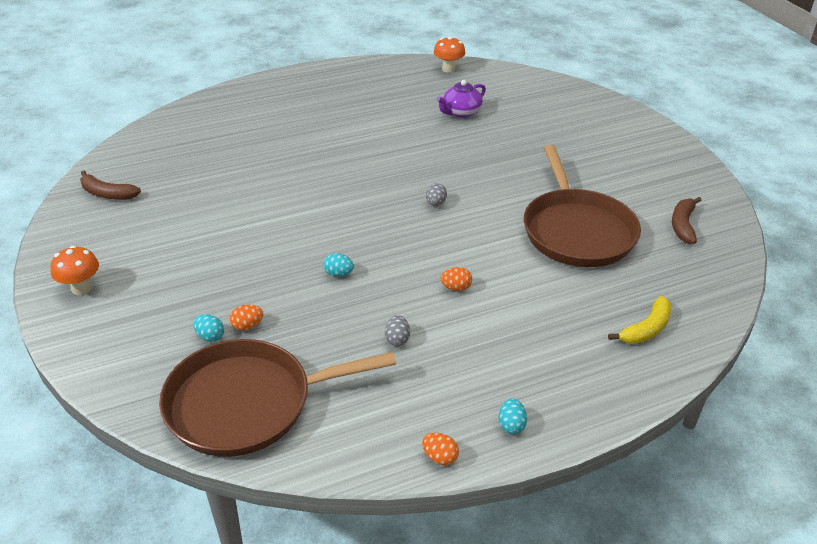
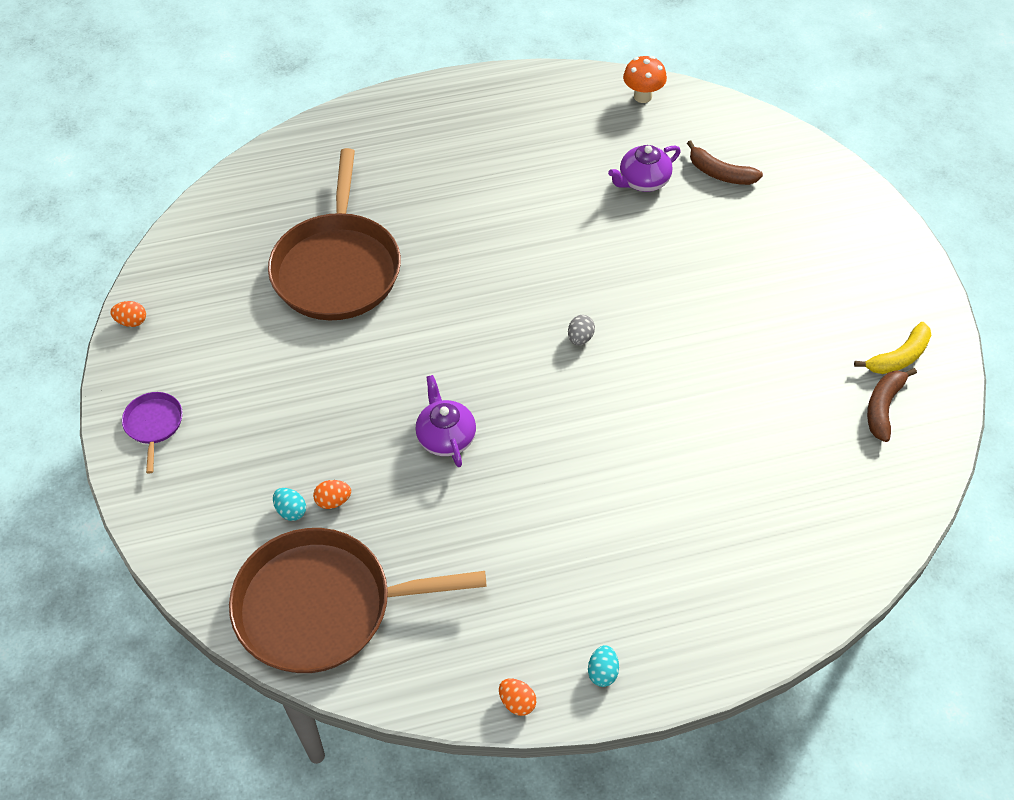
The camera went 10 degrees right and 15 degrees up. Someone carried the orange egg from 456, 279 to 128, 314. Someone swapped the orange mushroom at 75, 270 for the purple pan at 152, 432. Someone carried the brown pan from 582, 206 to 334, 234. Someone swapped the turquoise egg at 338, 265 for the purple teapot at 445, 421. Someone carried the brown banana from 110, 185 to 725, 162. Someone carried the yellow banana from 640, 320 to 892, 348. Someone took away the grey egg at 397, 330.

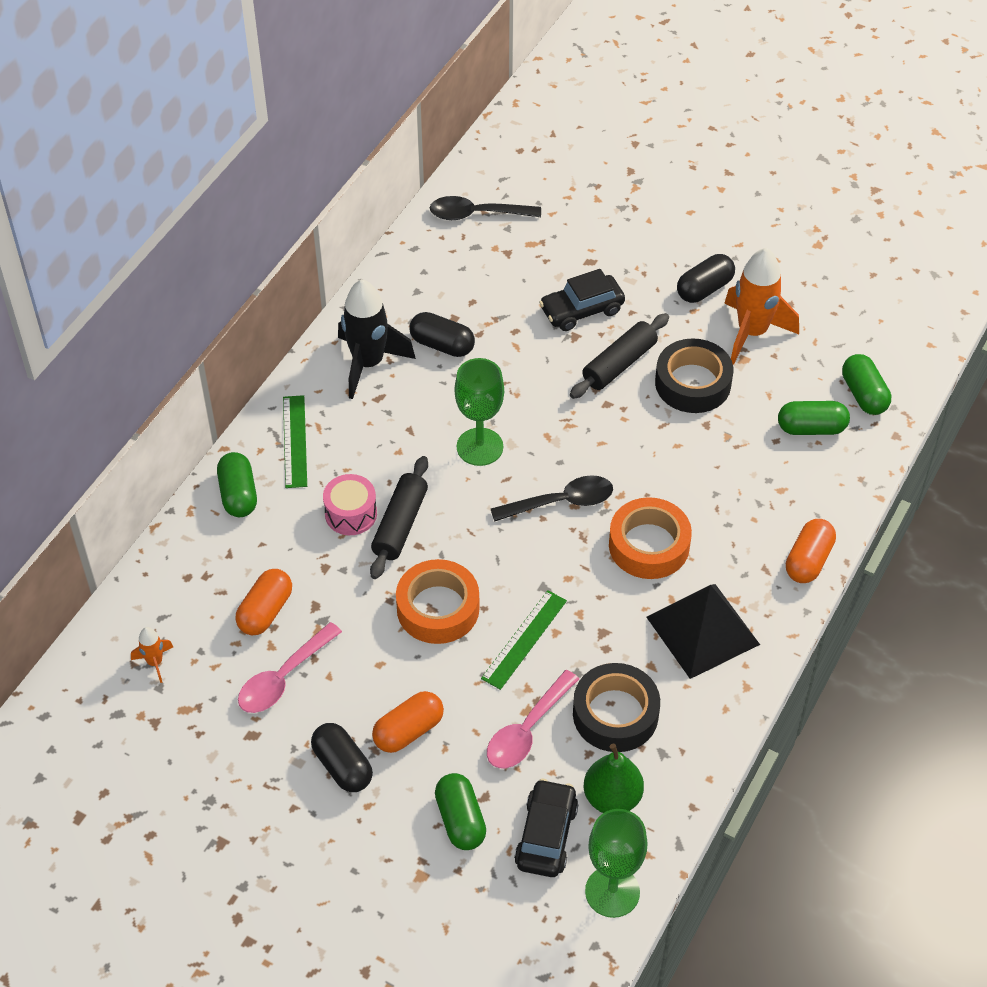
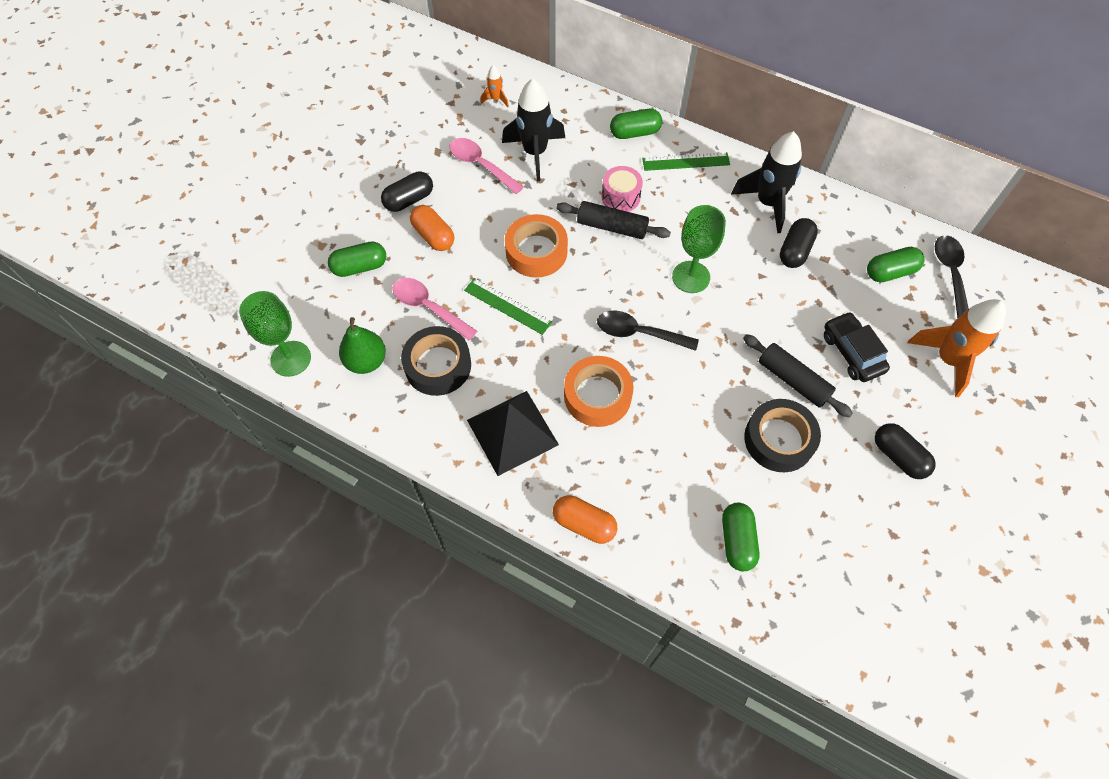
The camera went 90 degrees right and 10 degrees up. Someone swapped the orange capsule at 263, 602 for the black rocket at 533, 129. Someone rotated the black spoon at 552, 498 by 120 degrees clockwise. Someone carried the green capsule from 866, 384 to 896, 264. Someone carried the orange rocket from 762, 306 to 957, 348. Someone took away the black car at 546, 828.

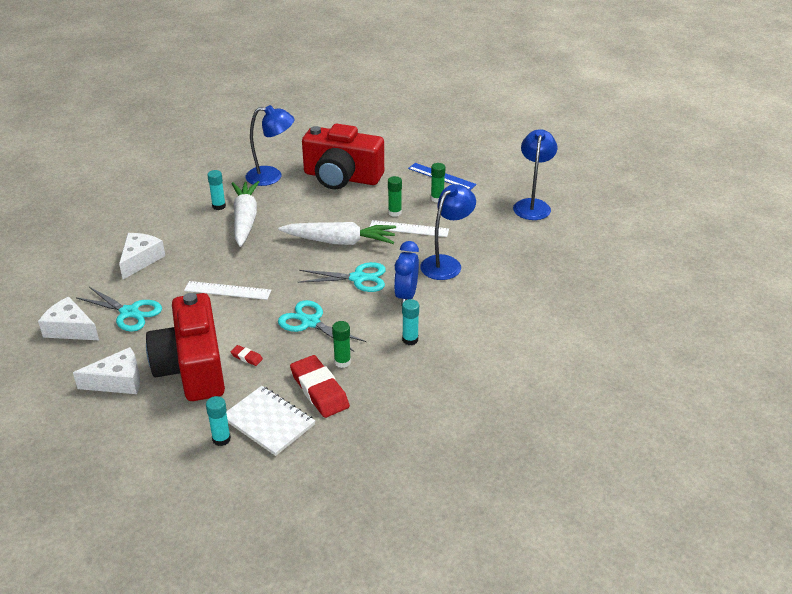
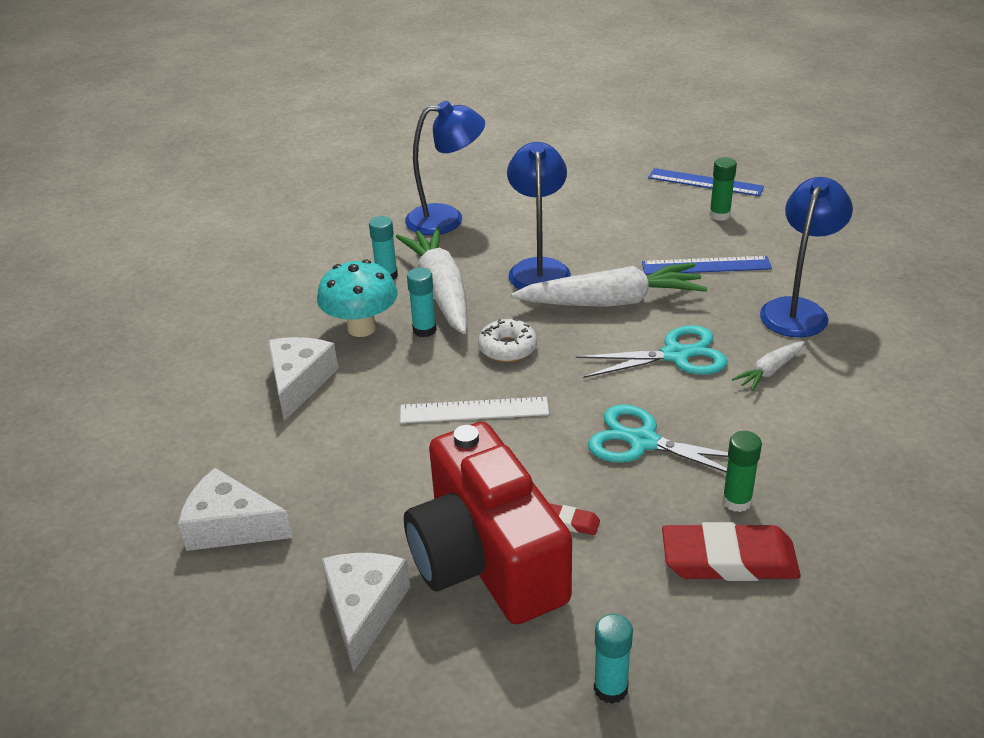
The camera went 10 degrees left and 0 degrees up. Someone put down the turquoise mushroom at 357, 298. Someone rotated the white cheese at 106, 370 by 60 degrees counterclockwise. Someone carried the turquoise glue stick from 410, 322 to 422, 302. Someone put down the white donut at 507, 340. Someone carried the blue lamp from 535, 174 to 539, 216. Someone repainted the white ruler at 409, 228, which became the blue ruler at 707, 265. Someone rotated the red eraser at 320, 386 by 45 degrees counterclockwise. Someone swapped the blue clock at 406, 272 for the white carrot at 768, 366. Someone took away the turquoise scissors at 119, 309. Someone took away the white notebook at 270, 421. Someone took away the red camera at 343, 156. Someone took away the green glue stick at 395, 196.

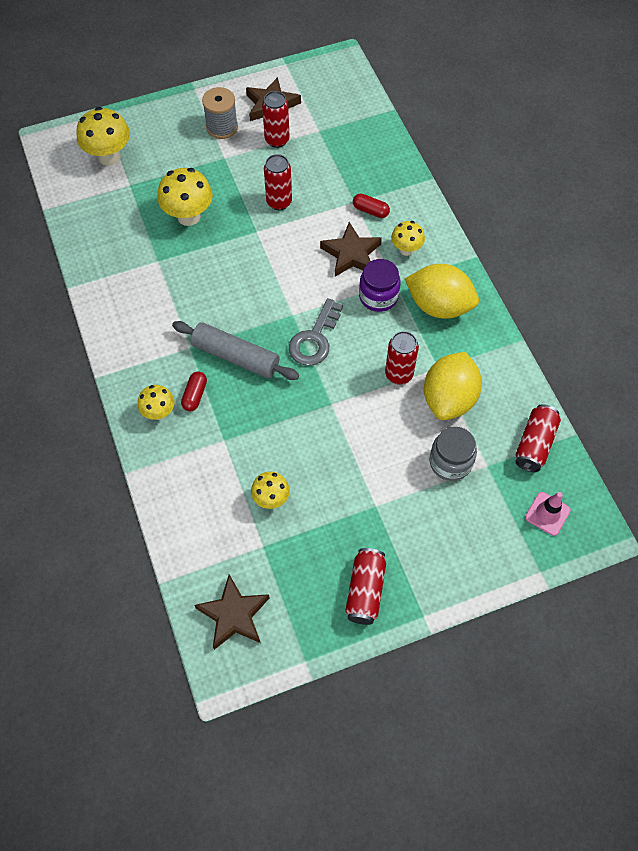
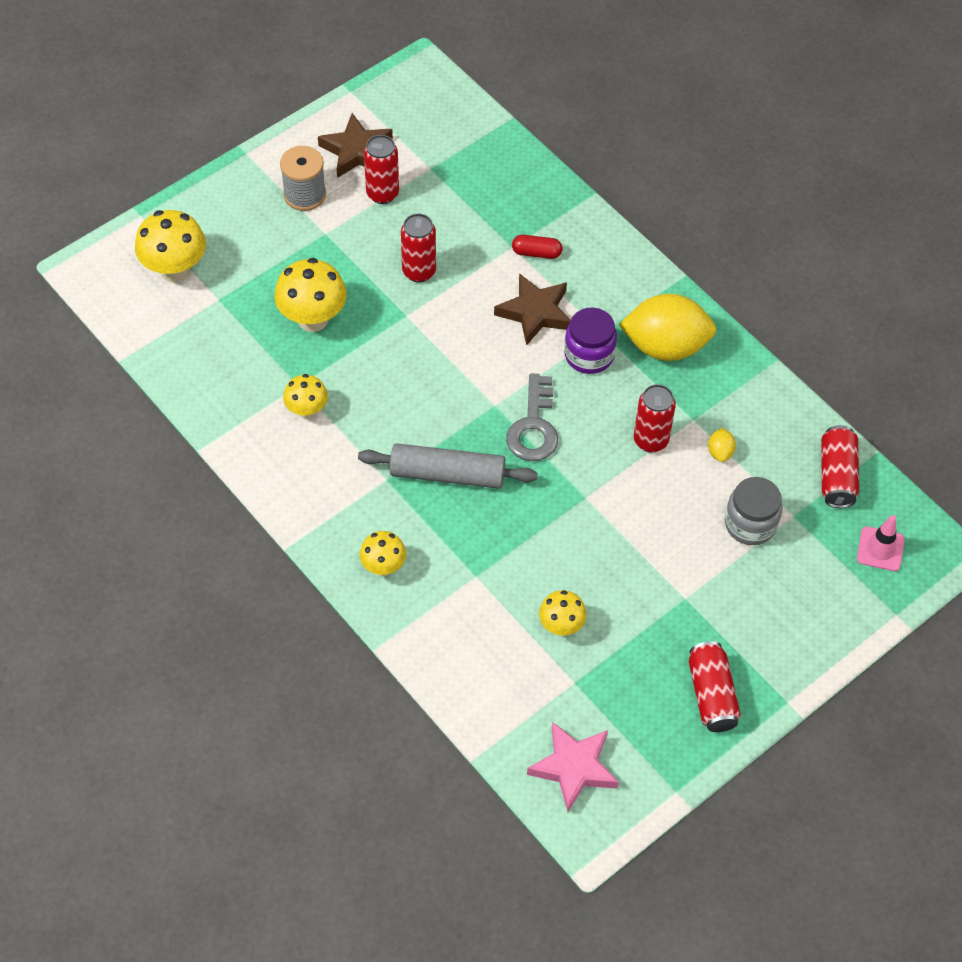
The camera went 20 degrees left and 5 degrees down. Someone carried the yellow mushroom from 408, 238 to 305, 396. Someone repainted the brown star at 232, 612, which became the pink star at 573, 767. Someone scaled the yellow lemon at 453, 386 by 0.40. Someone took away the red capsule at 194, 391.

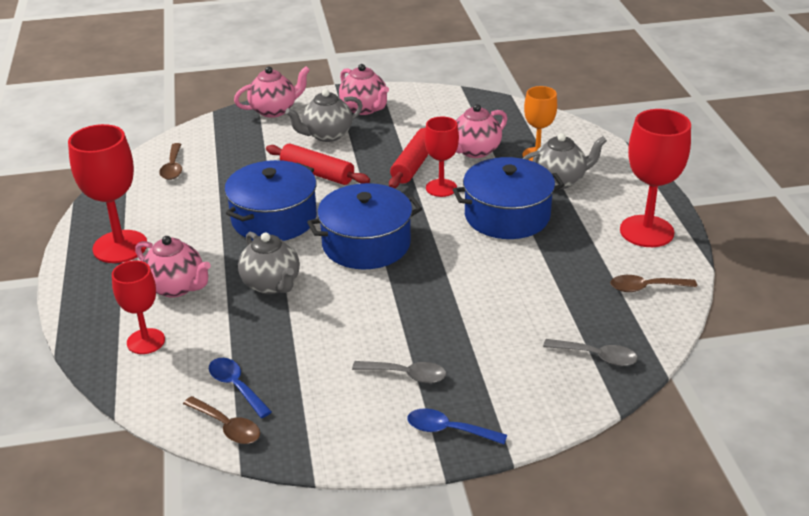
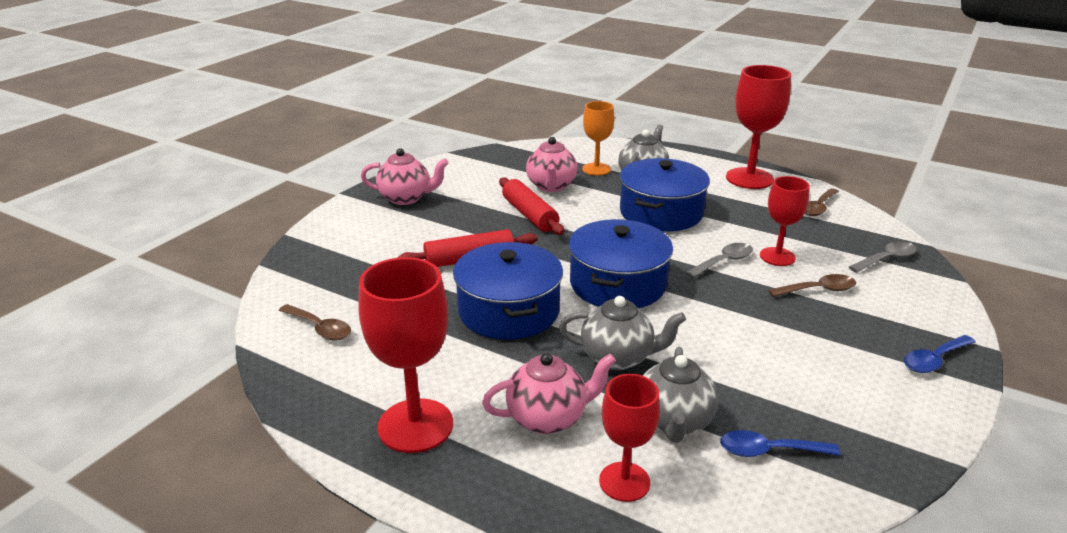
The camera went 50 degrees left and 5 degrees down. Someone carried the grey teapot from 324, 115 to 680, 395. Someone carried the grey spoon from 399, 372 to 719, 260. Someone carried the red goblet from 441, 156 to 785, 221. Someone carried the brown spoon from 221, 420 to 812, 285. Someone took away the pink teapot at 272, 92.

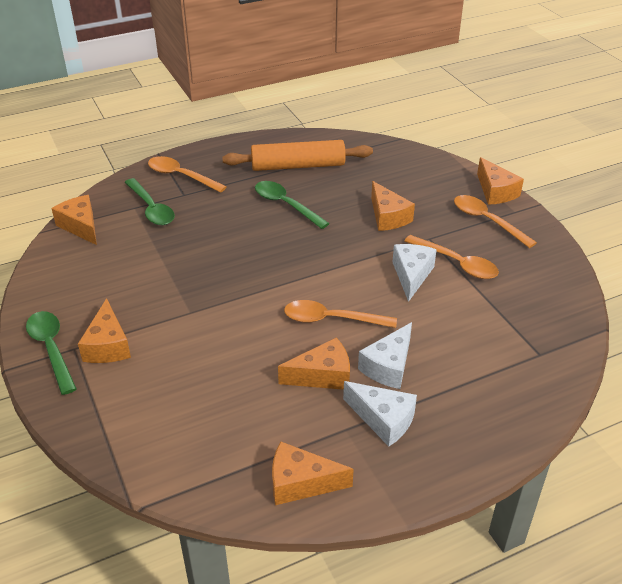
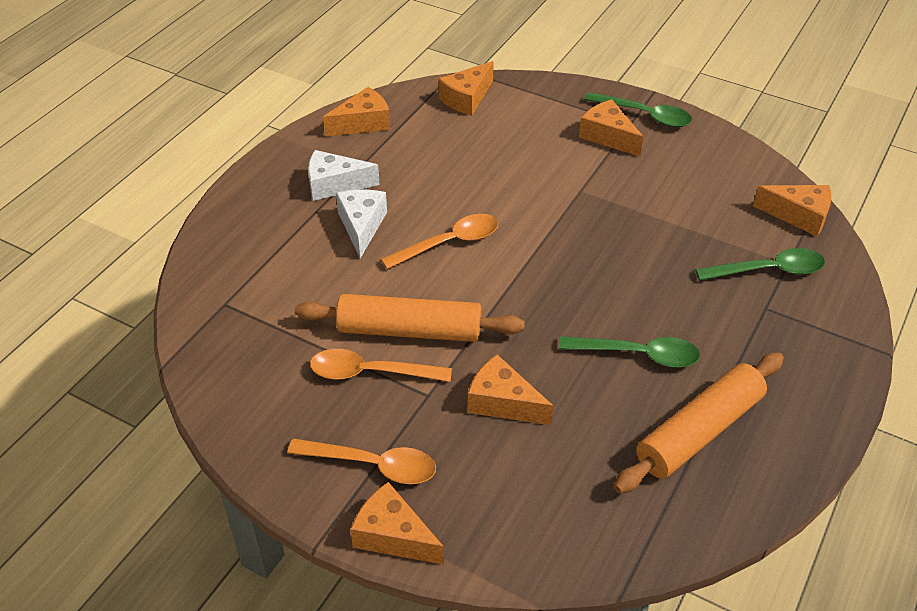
The camera went 145 degrees right and 5 degrees up. Someone swapped the white cheese at 414, 273 for the orange rolling pin at 410, 318. Someone carried the orange cheese from 314, 363 to 466, 88. Someone rotated the green spoon at 149, 201 by 150 degrees clockwise. Someone took away the orange spoon at 187, 174.

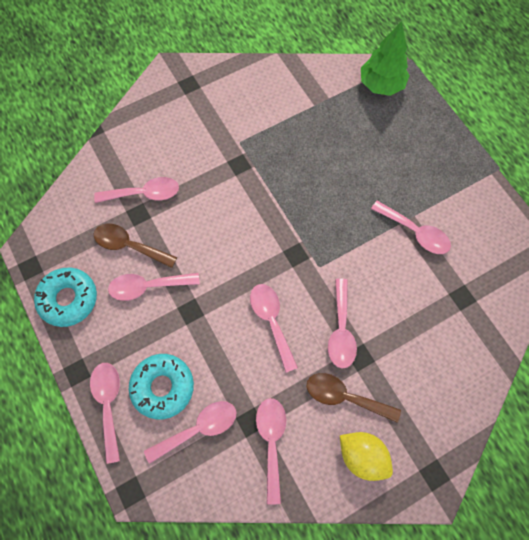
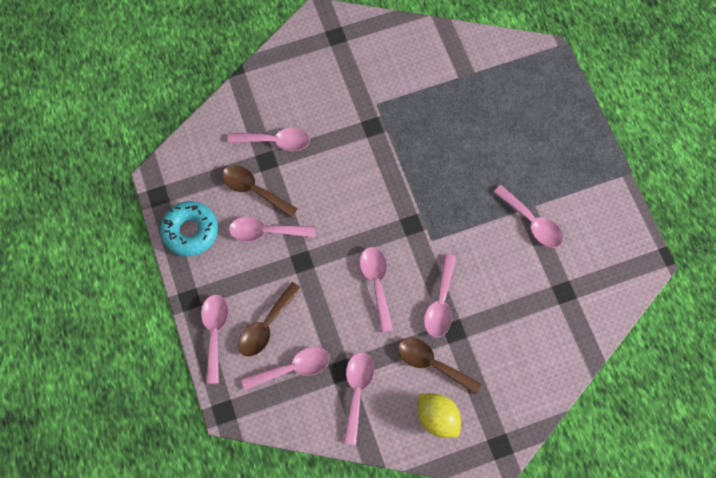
The camera went 10 degrees right and 0 degrees up. Someone swapped the turquoise donut at 161, 386 for the brown spoon at 270, 319. Someone took away the green tree at 385, 58.

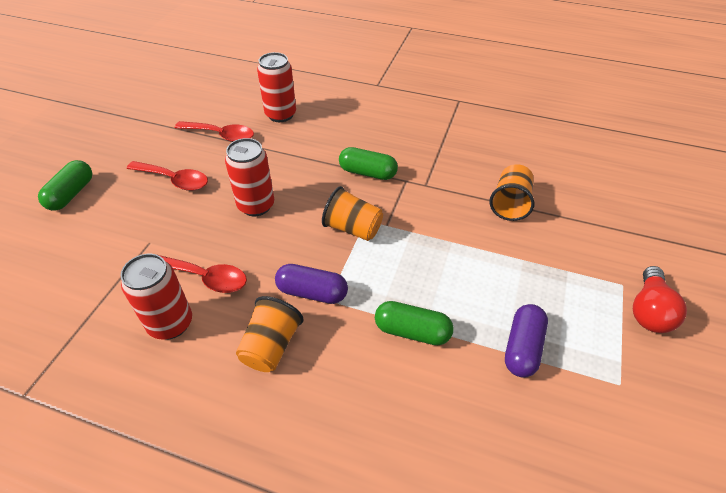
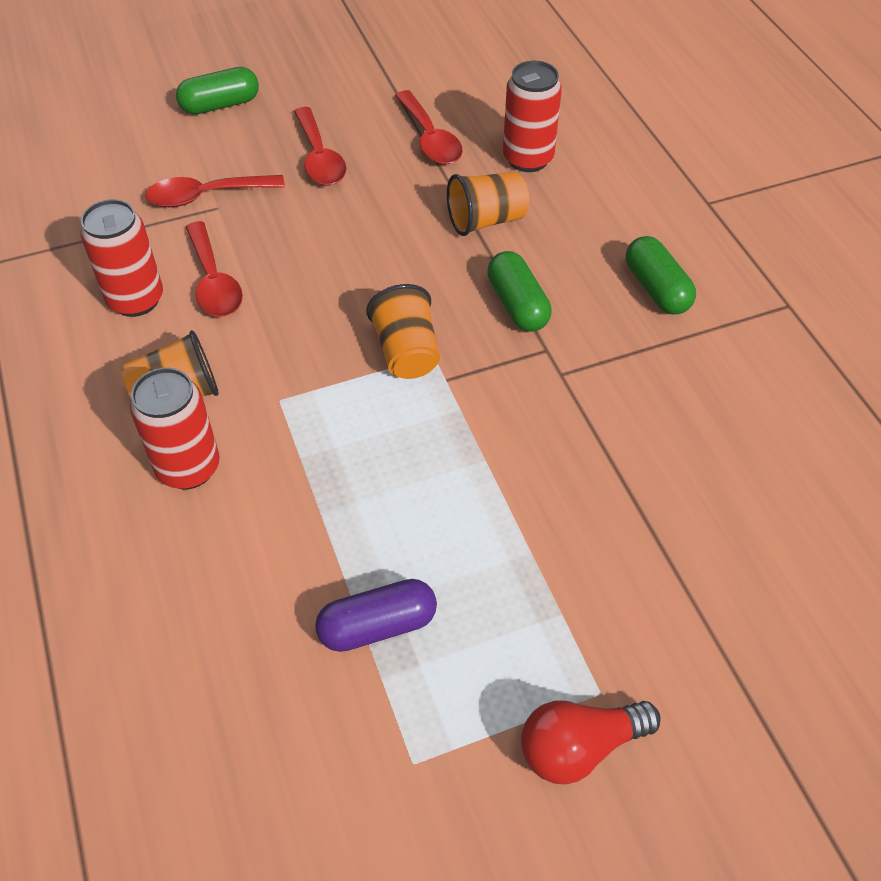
The camera went 50 degrees right and 5 degrees up. Someone carried the red can from 249, 177 to 175, 428. Someone put down the red spoon at 215, 191. Someone carried the orange cup from 511, 192 to 488, 204. Someone carried the green capsule from 414, 323 to 661, 275. Someone took away the purple capsule at 311, 284.

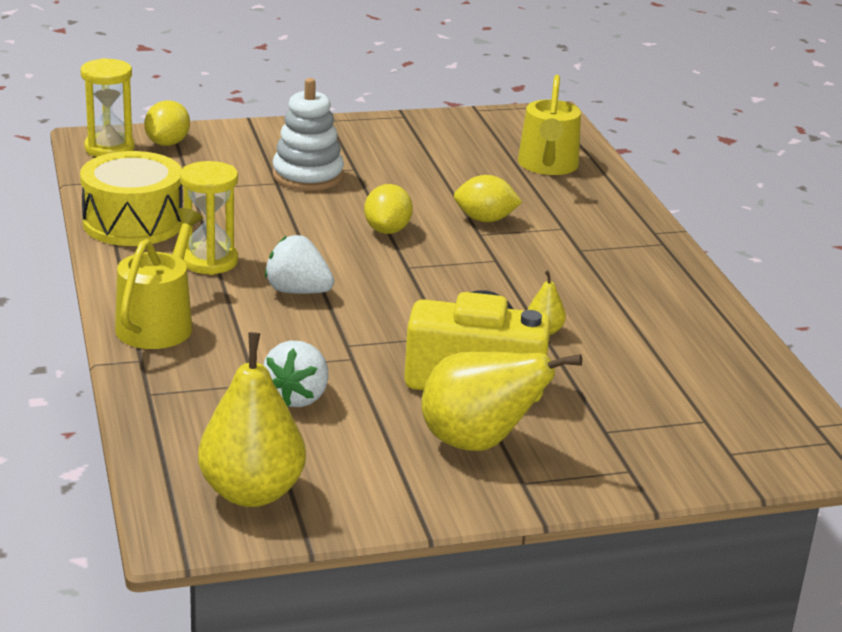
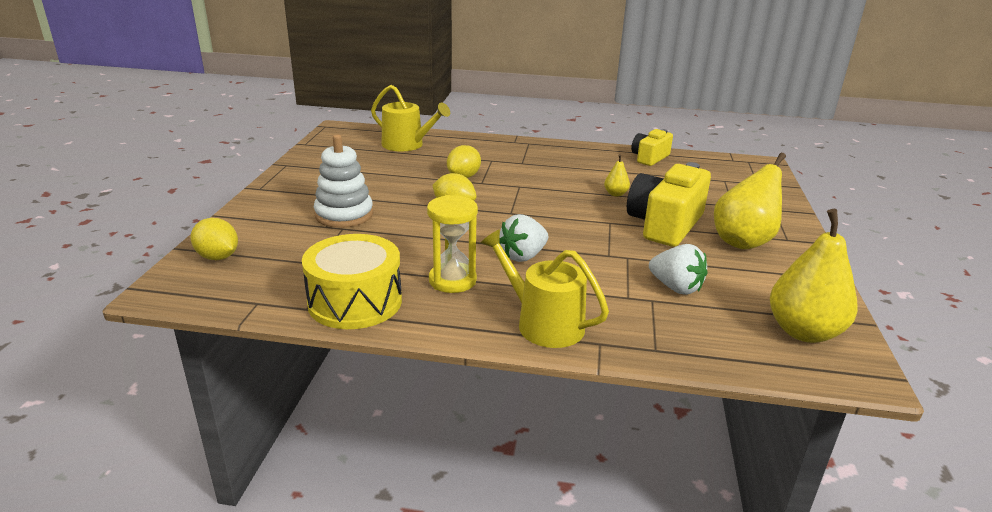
The camera went 65 degrees left and 0 degrees up. Someone put down the yellow camera at 652, 147. Someone took away the yellow hourglass at 108, 107.

